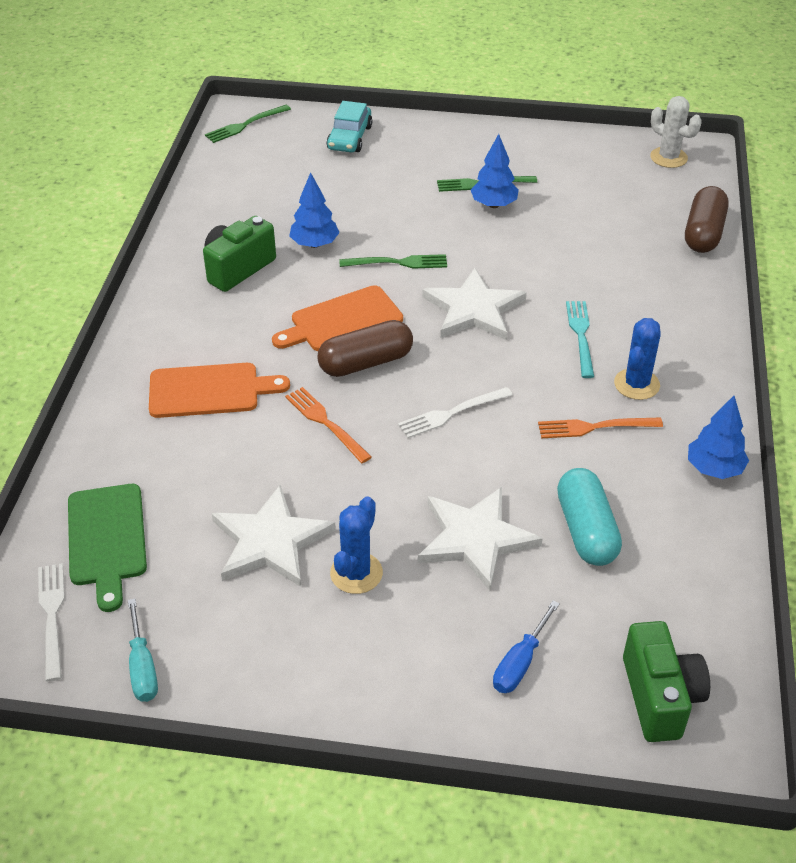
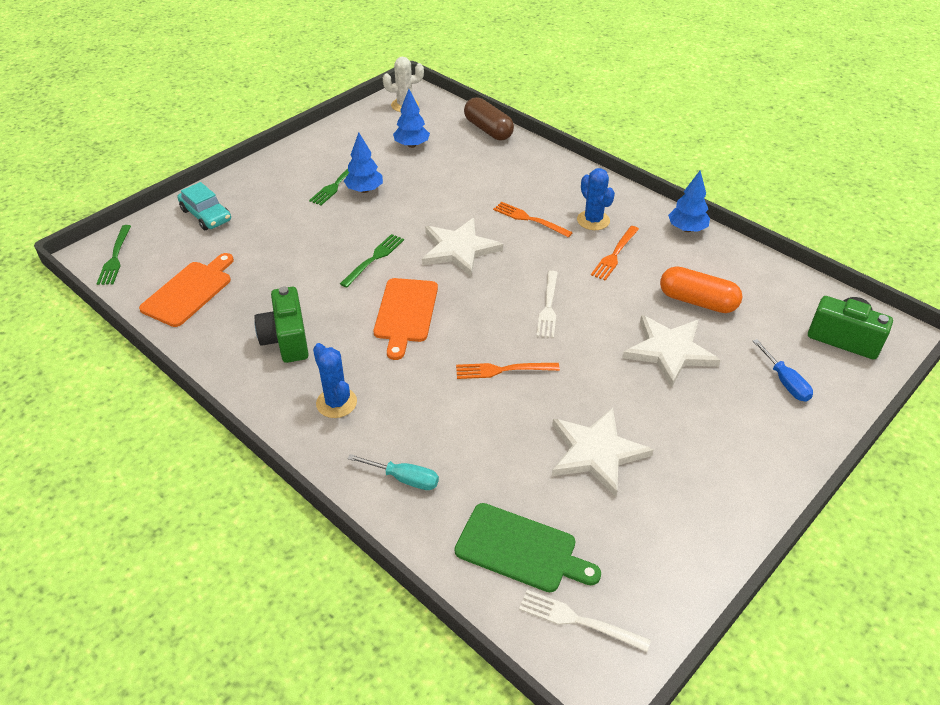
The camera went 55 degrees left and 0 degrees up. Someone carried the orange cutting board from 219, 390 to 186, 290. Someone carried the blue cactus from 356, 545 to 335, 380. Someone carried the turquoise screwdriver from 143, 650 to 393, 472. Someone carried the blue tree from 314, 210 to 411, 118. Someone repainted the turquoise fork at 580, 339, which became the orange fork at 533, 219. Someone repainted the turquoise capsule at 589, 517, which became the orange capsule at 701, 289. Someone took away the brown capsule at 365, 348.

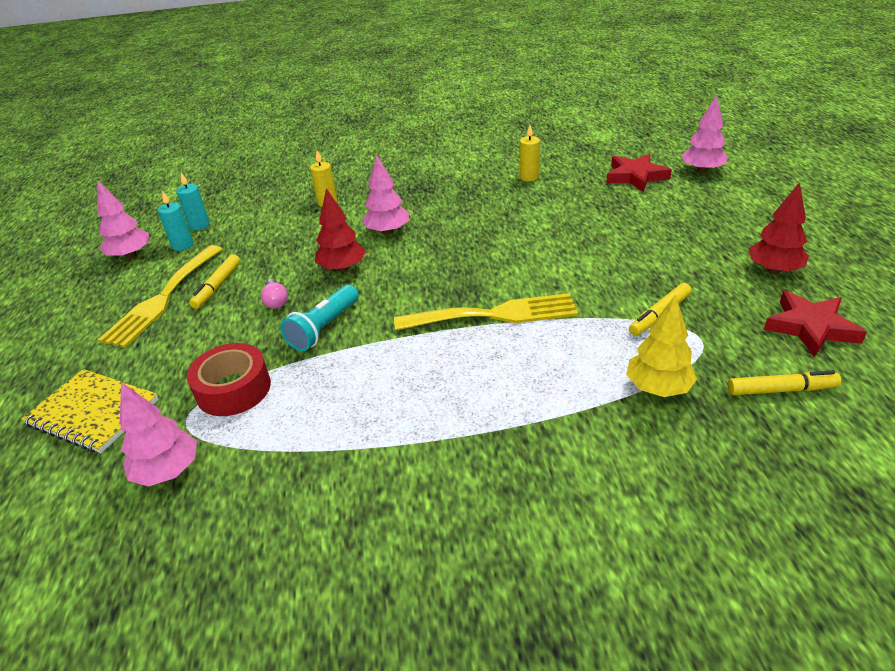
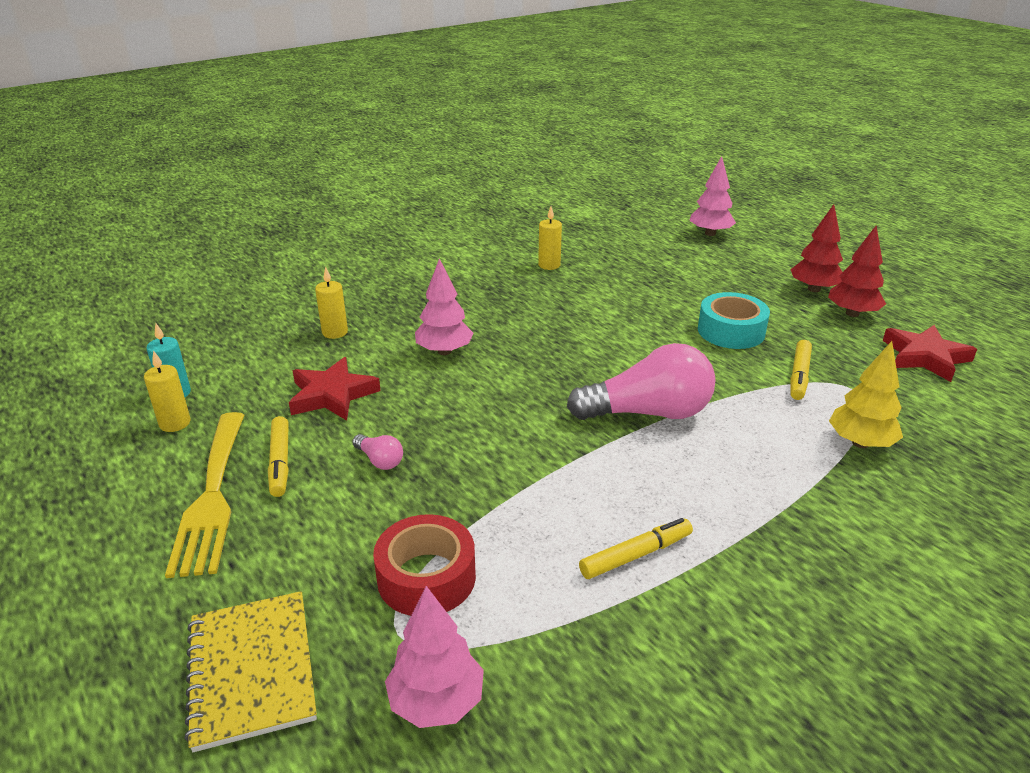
The camera went 30 degrees left and 5 degrees down. Someone repainted the turquoise candle at 175, 221, which became the yellow candle at 167, 391. Someone rotated the yellow notebook at 90, 411 by 75 degrees clockwise. Someone carried the red star from 639, 173 to 335, 389. Someone swapped the yellow fork at 486, 312 for the pink light bulb at 641, 381. Someone carried the yellow marker from 784, 383 to 636, 548. Someone put down the turquoise tape at 734, 320. Someone carried the red tree from 340, 230 to 816, 248. Someone took away the pink tree at 123, 220. Someone took away the turquoise flashlight at 319, 318.

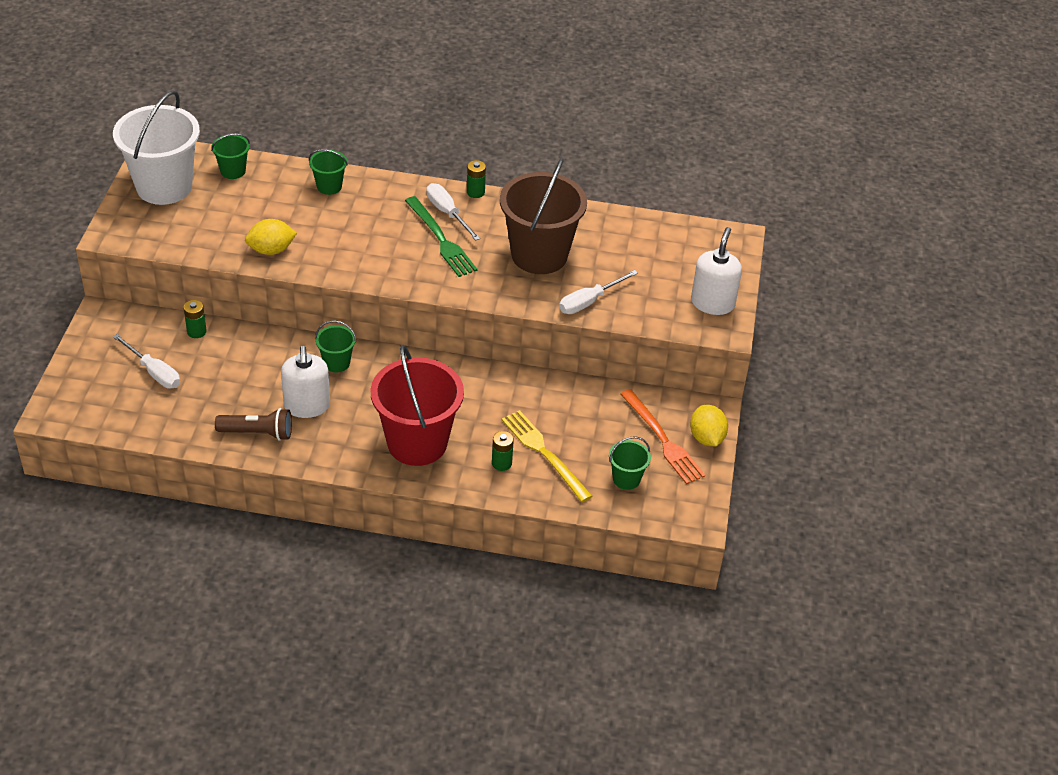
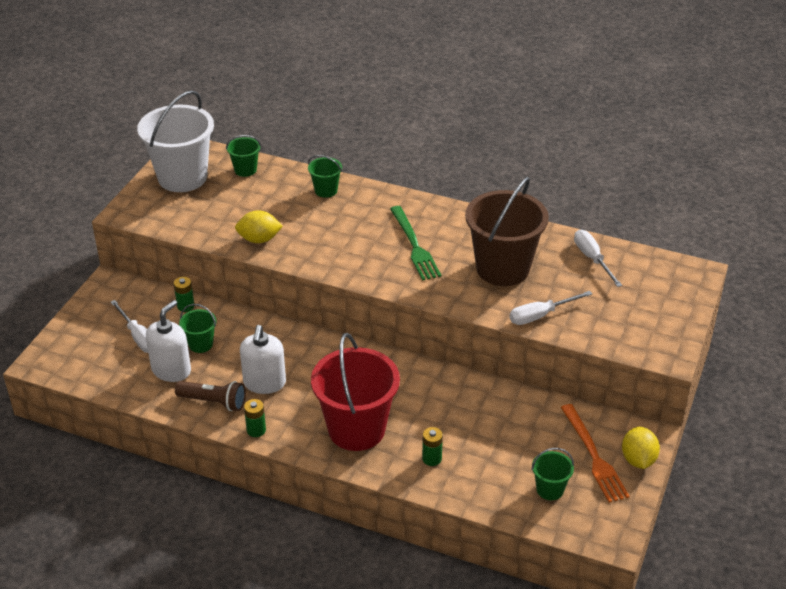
The camera went 15 degrees right and 5 degrees down. Someone carried the white soap dispenser from 716, 271 to 168, 341. Someone carried the green bucket from 335, 346 to 198, 328. Someone carried the green battery from 476, 179 to 255, 418. Someone carried the white screwdriver from 453, 212 to 598, 258. Someone took away the yellow fork at 546, 456.

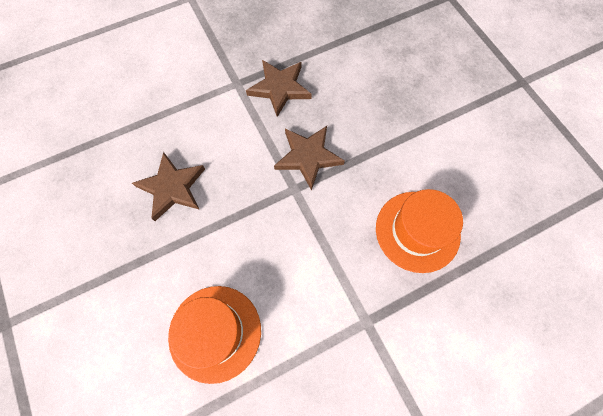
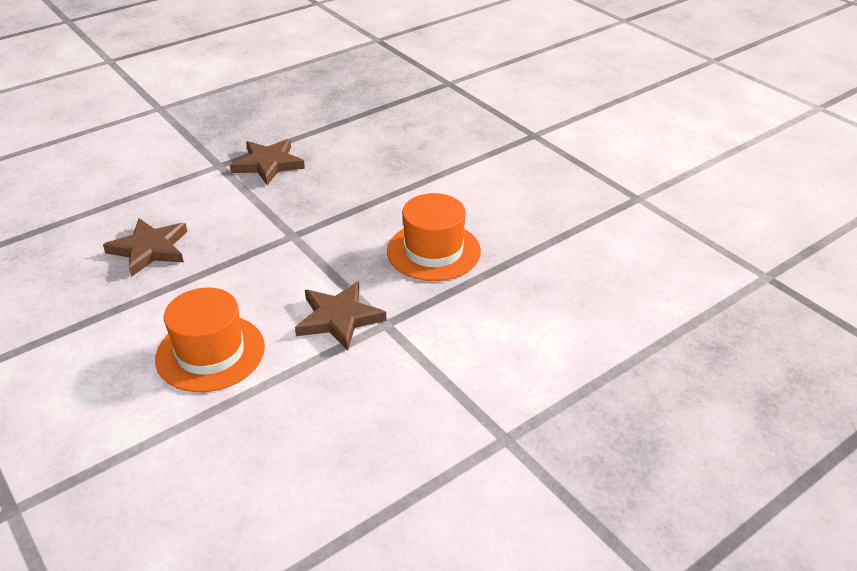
The camera went 10 degrees left and 30 degrees down. Someone carried the brown star from 309, 158 to 341, 316.

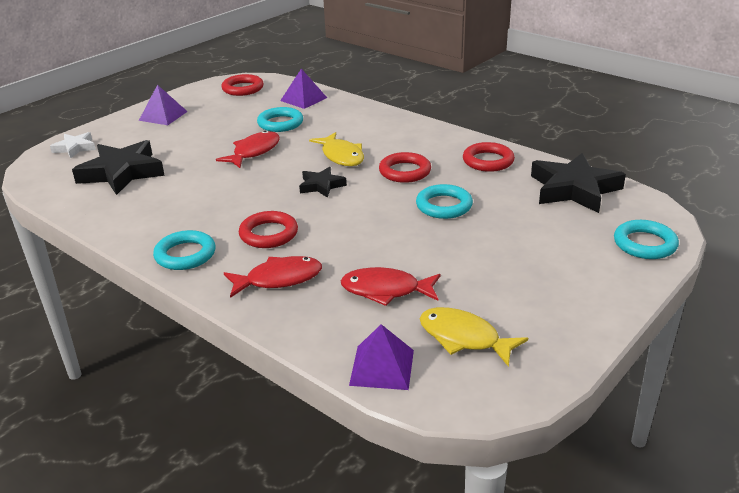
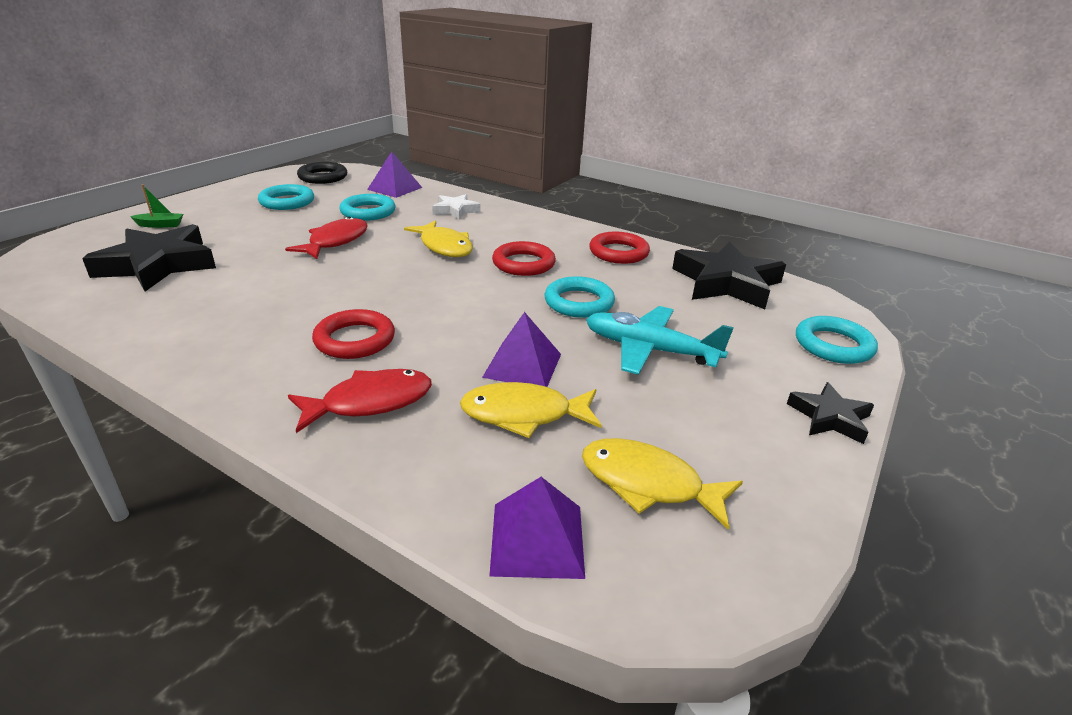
The camera went 10 degrees left and 0 degrees up. Someone put down the green boat at 156, 206. Someone carried the turquoise ring from 184, 250 to 286, 197. Someone repainted the red ring at 242, 85, which became the black ring at 322, 173. Someone carried the white star from 73, 145 to 456, 207. Someone repainted the red fish at 391, 286, which became the yellow fish at 531, 410. Someone carried the purple pyramid from 163, 105 to 521, 349. Someone put down the turquoise plane at 660, 340. Someone carried the black star from 323, 182 to 830, 413.

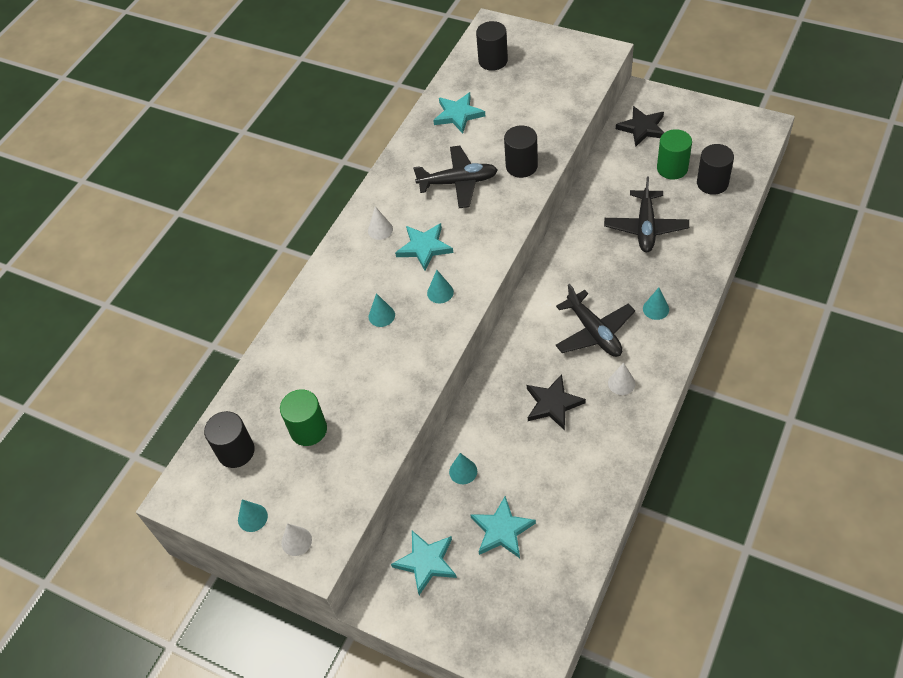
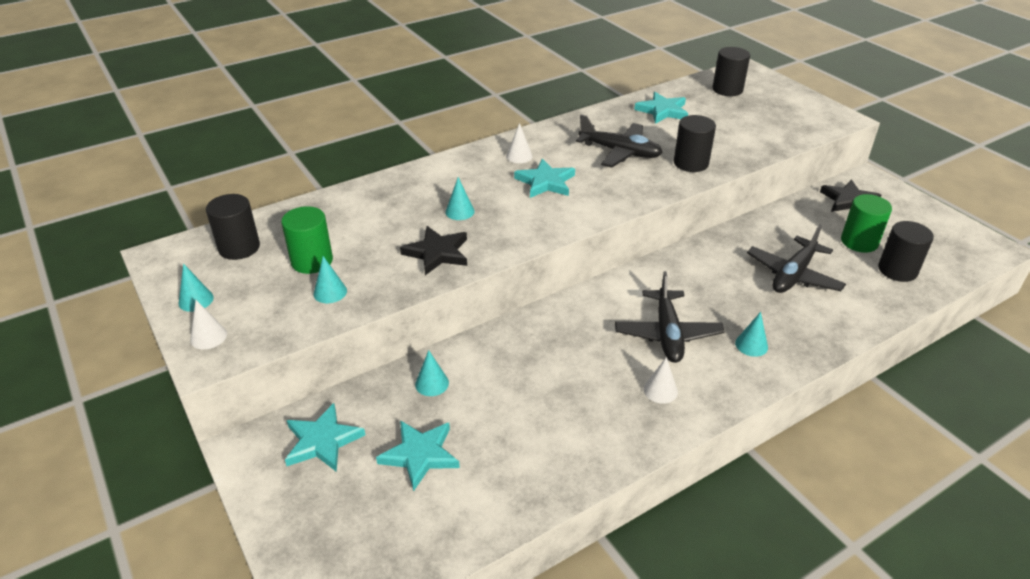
The camera went 25 degrees right and 15 degrees down. Someone carried the turquoise cone from 440, 286 to 330, 279. Someone carried the black star from 556, 402 to 433, 250.

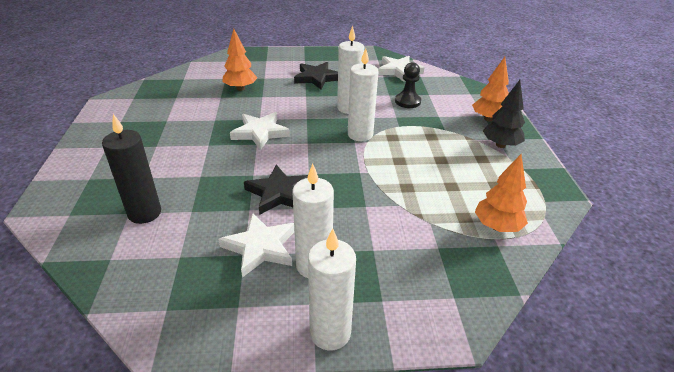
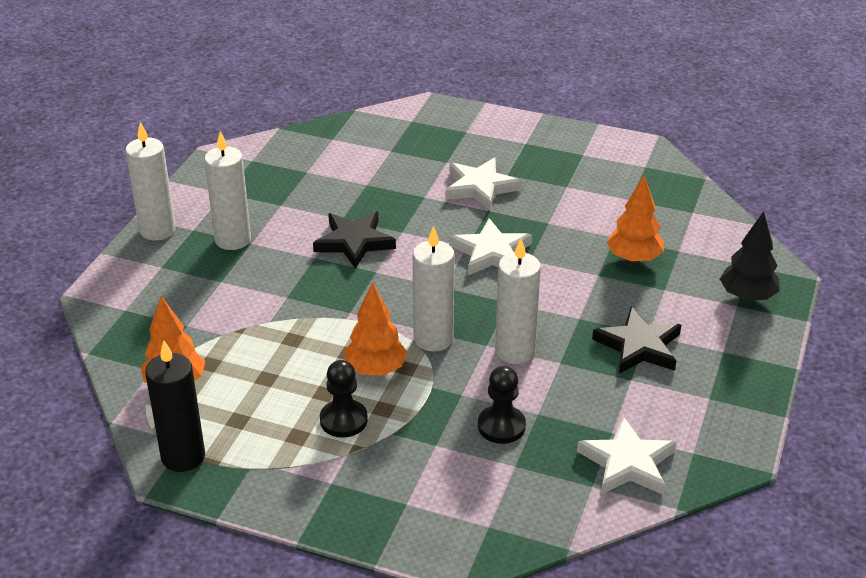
The camera went 115 degrees right and 0 degrees up. Someone carried the black candle from 131, 169 to 175, 406. Someone put down the black pawn at 344, 399. Someone carried the orange tree from 490, 89 to 375, 328. Someone carried the white star from 256, 245 to 483, 184. Someone carried the black tree from 504, 114 to 750, 256.

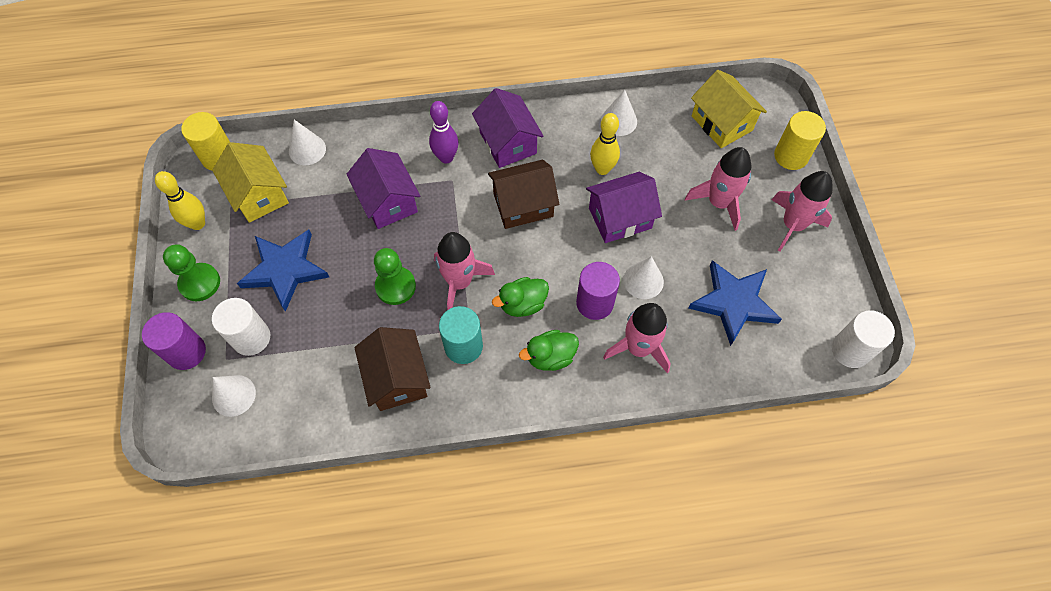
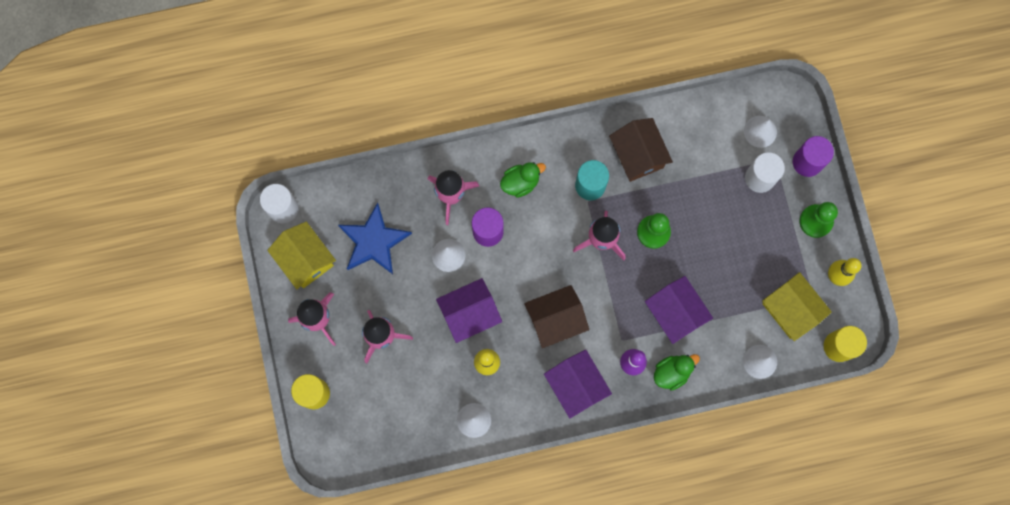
The camera went 175 degrees right and 15 degrees up. Someone carried the yellow house from 729, 109 to 301, 256. Someone carried the green duck from 520, 297 to 677, 372. Someone took away the blue star at 283, 270.

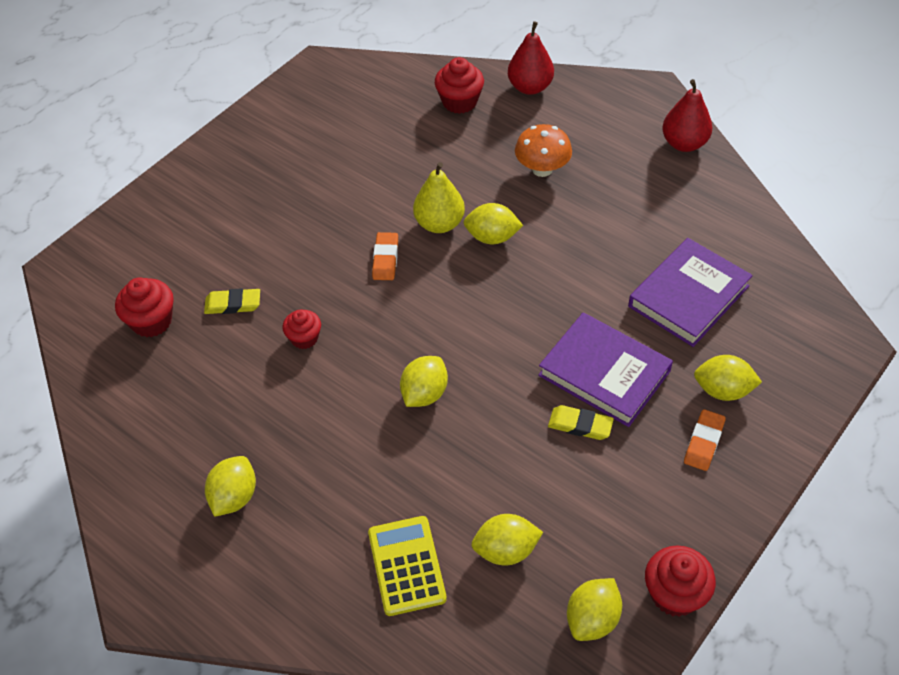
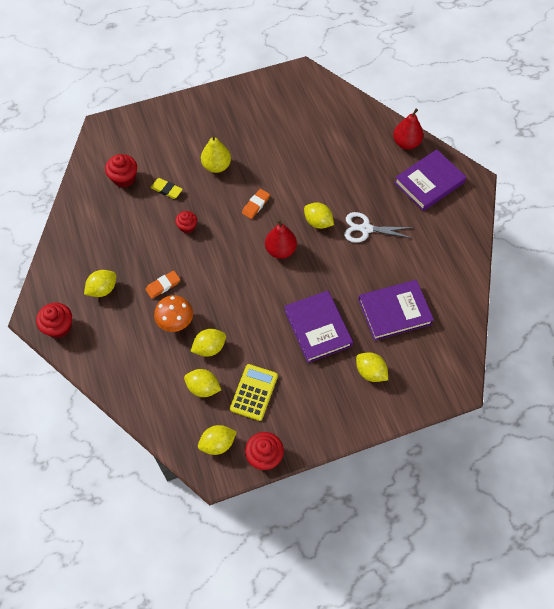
The camera went 30 degrees right and 10 degrees up. Someone carried the red cupcake from 459, 85 to 54, 320. Someone carried the orange eraser from 705, 440 to 162, 285. Someone carried the orange mushroom from 543, 150 to 173, 313. Someone carried the yellow lemon from 424, 381 to 208, 343. Someone carried the yellow pear from 439, 197 to 216, 154. Someone carried the yellow calculator from 407, 566 to 254, 392. Someone carried the red pear from 687, 115 to 281, 239. Someone put down the white scissors at 379, 227. Someone put down the purple book at 430, 180. Someone took away the yellow eraser at 581, 422.

